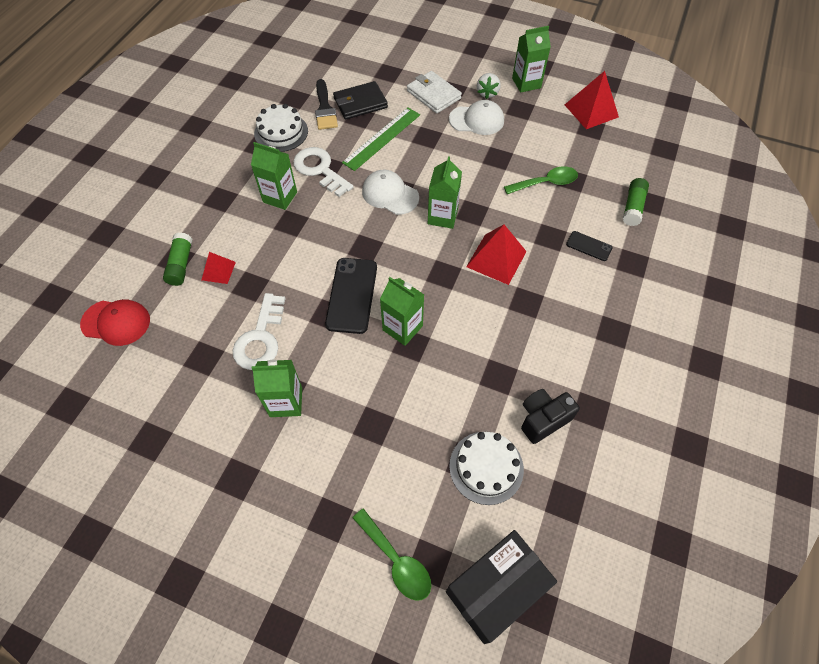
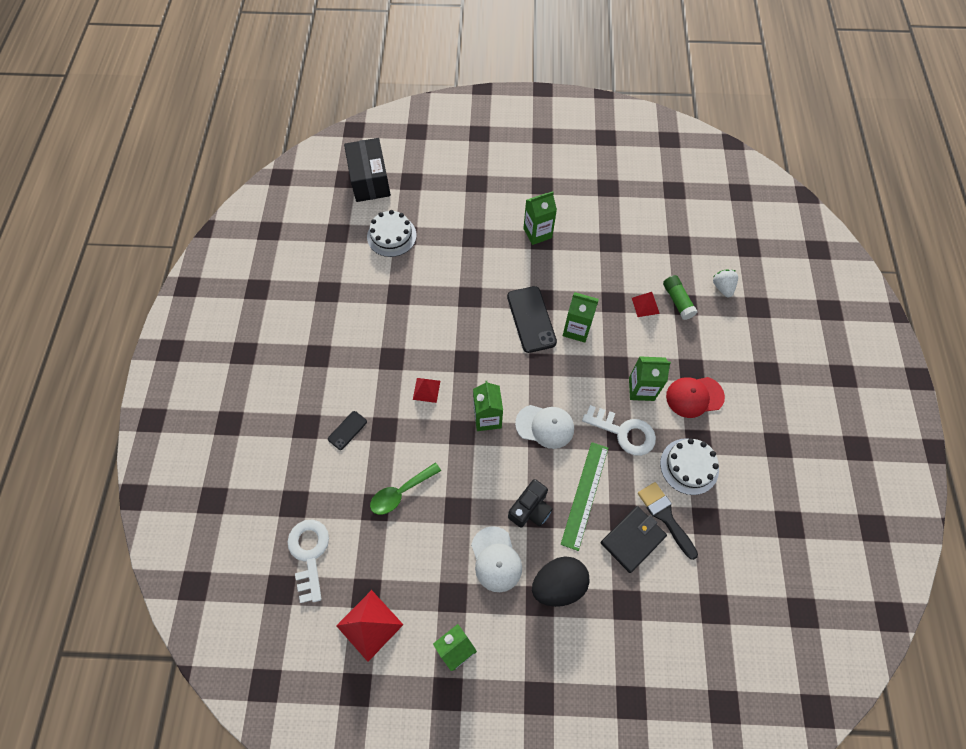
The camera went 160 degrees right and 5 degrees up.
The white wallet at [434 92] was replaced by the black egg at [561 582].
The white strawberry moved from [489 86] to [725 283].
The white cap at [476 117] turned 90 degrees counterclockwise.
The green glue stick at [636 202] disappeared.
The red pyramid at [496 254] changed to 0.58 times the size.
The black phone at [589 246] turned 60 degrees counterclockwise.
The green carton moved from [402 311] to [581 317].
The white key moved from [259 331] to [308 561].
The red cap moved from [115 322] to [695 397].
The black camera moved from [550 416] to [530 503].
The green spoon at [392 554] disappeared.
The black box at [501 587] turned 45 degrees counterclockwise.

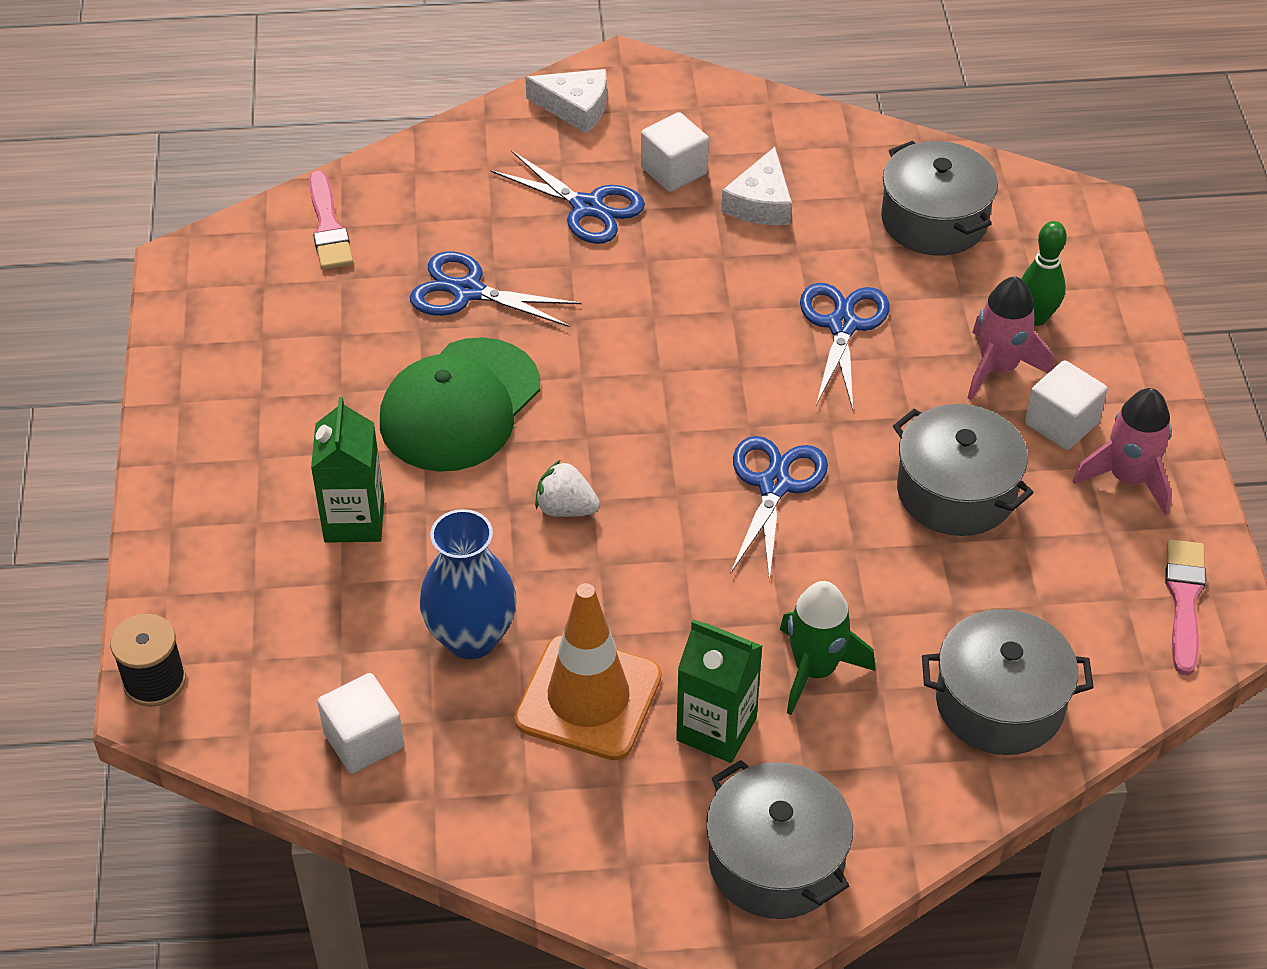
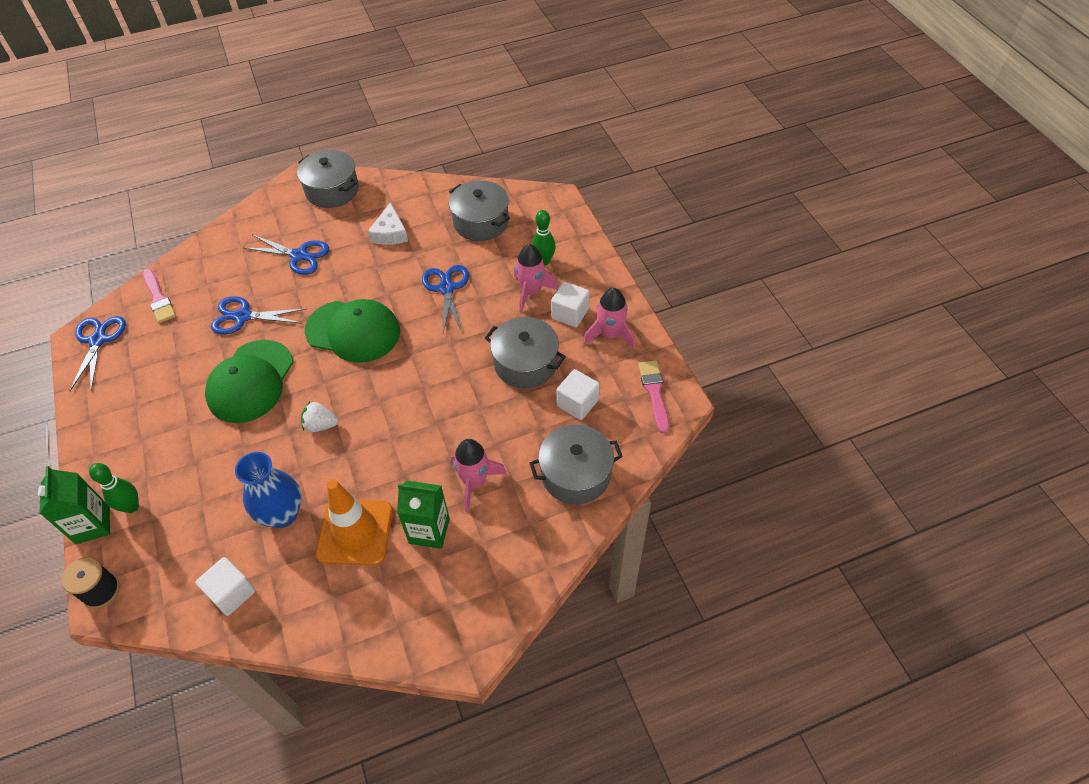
The camera went 15 degrees left and 5 degrees up.
The white cheese at [566 101] disappeared.
The white cube moved from [675 152] to [578 394].
The green carton moved from [347 470] to [74 505].
The blue scissors moved from [779 509] to [98 353].
The green rocket at [828 648] became the pink rocket at [479 475].
The grey pot moved from [779 839] to [328 179].
The green cap at [352 331] appeared.
The green bowling pin at [114 488] appeared.

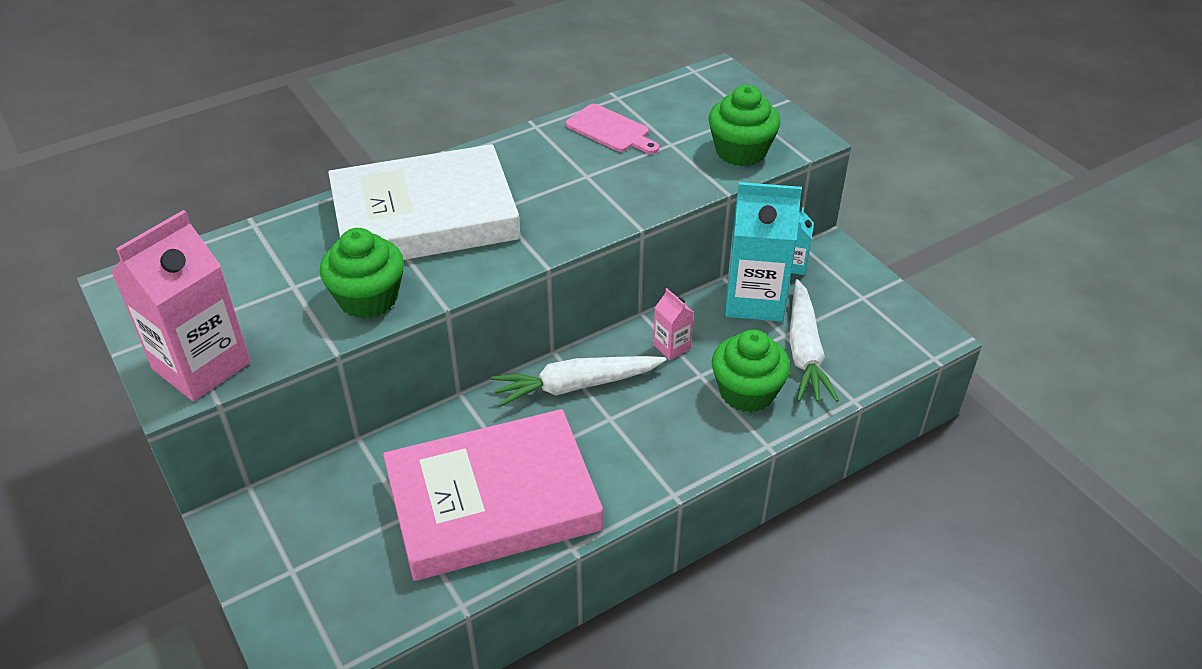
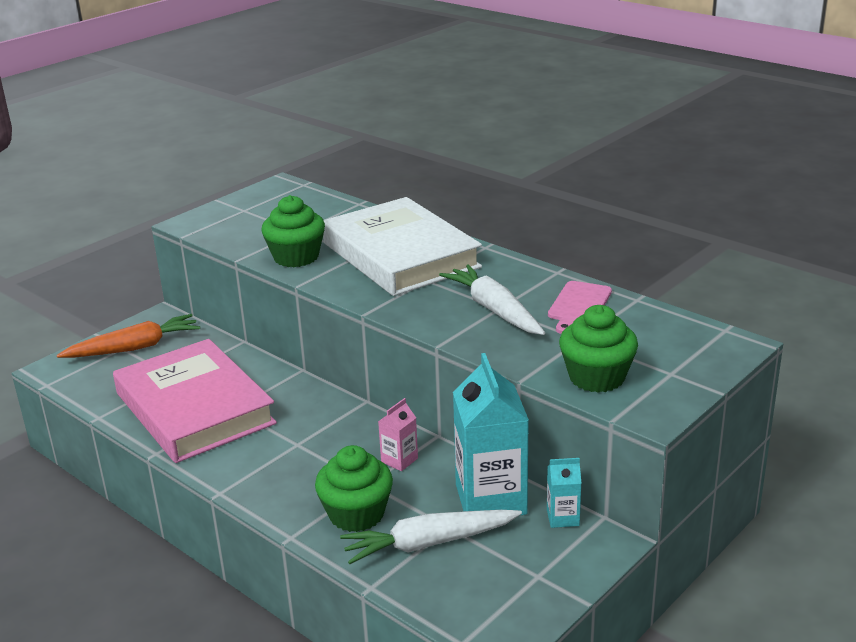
The camera went 75 degrees right and 15 degrees down.
The pink carton at [181 305] disappeared.
The white carrot moved from [578 381] to [492 300].
The orange carrot at [128 336] appeared.

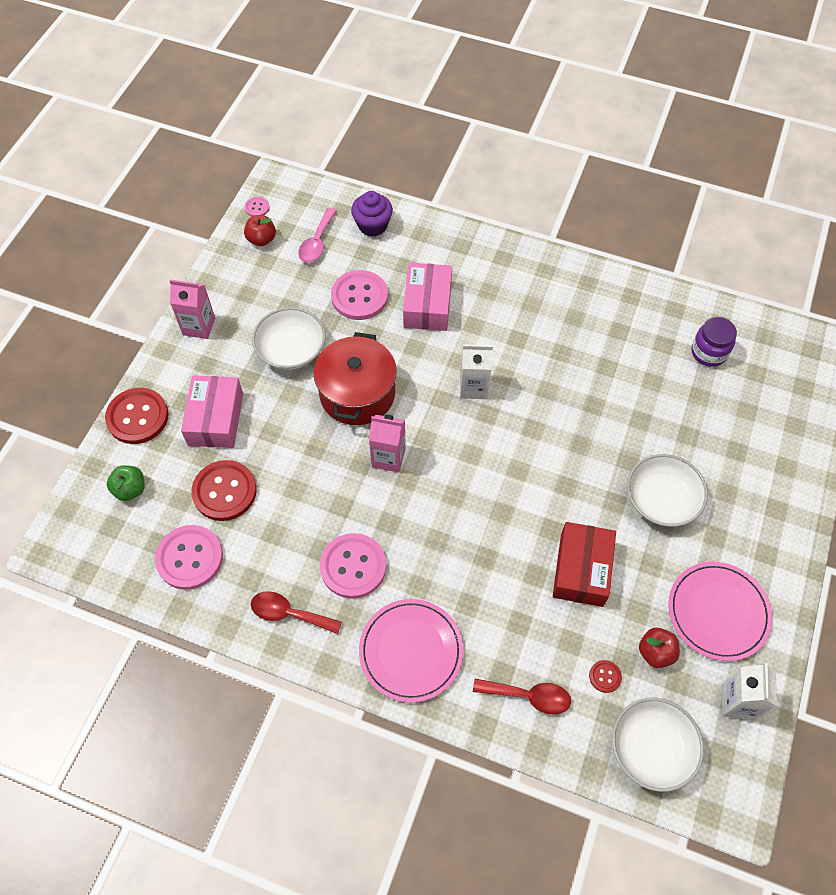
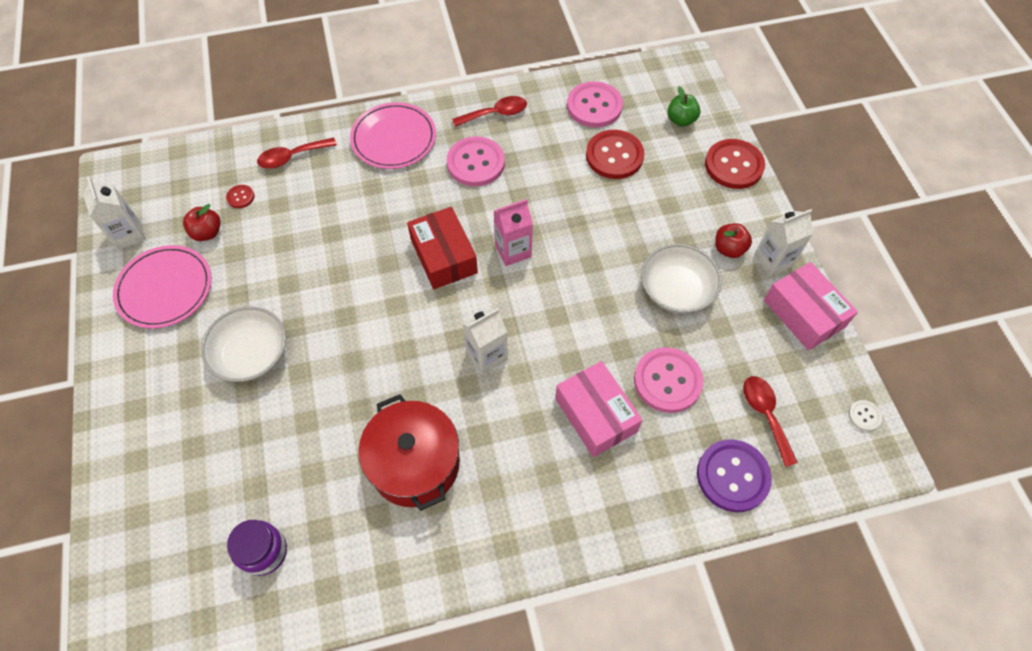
The camera went 145 degrees right and 0 degrees up.
The purple cupcake at [372 214] was replaced by the purple button at [734 475].
The pink button at [257 206] became the white button at [865 415].
The pink spoon at [317 235] became the red spoon at [770 421].
The red apple moved from [260 230] to [733 240].
The pink carton at [192 309] became the white carton at [783 242].
The red pot moved from [355 378] to [409 452].
The pink box moved from [212 411] to [811 306].
The red box moved from [584 564] to [442 248].
The white bowl at [658 745] disappeared.

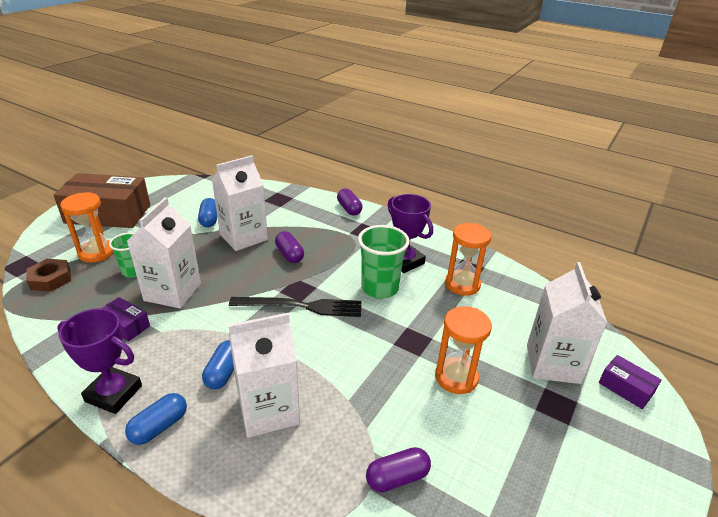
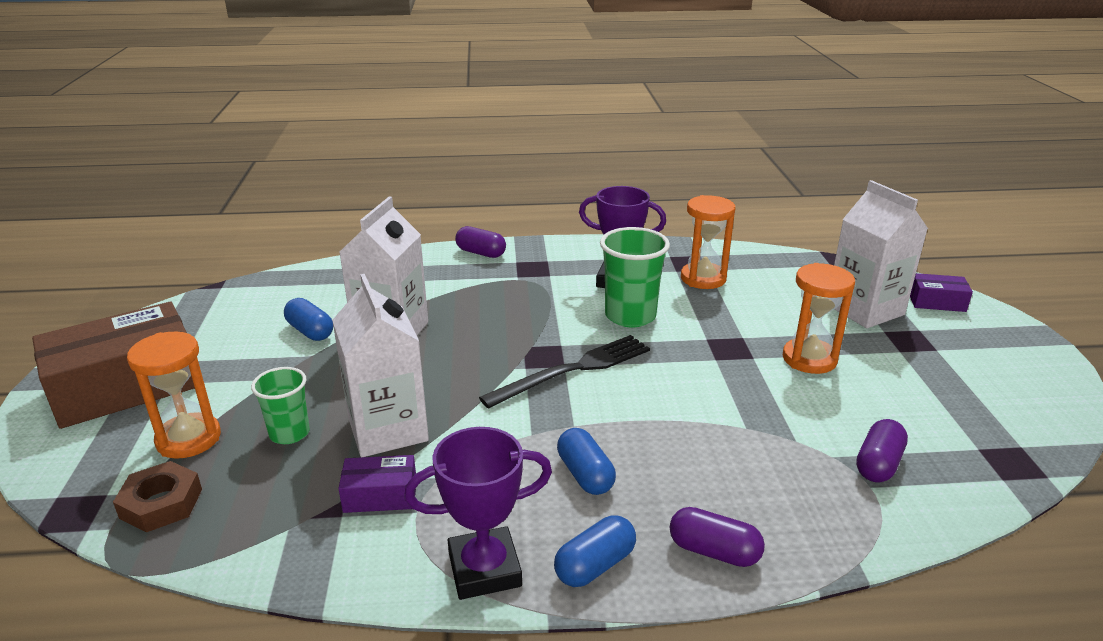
The camera went 35 degrees left and 5 degrees down.
The purple capsule moved from [289 247] to [717 537].
The white carton at [264 375] disappeared.
The blue capsule at [156 419] turned 45 degrees clockwise.

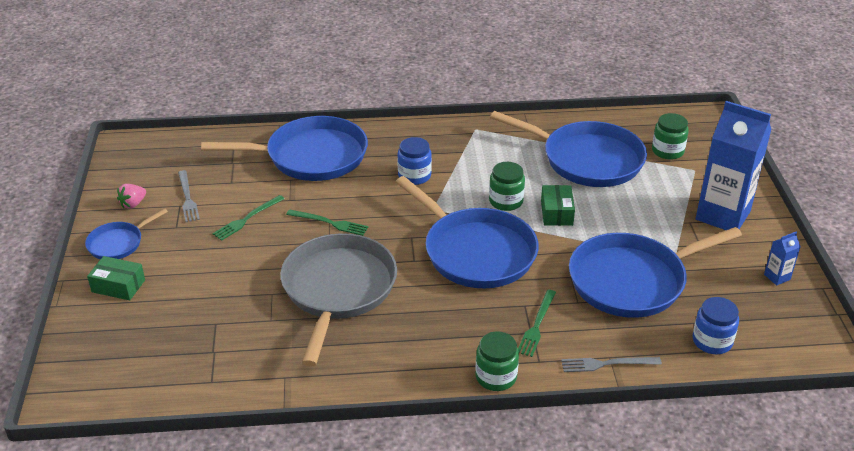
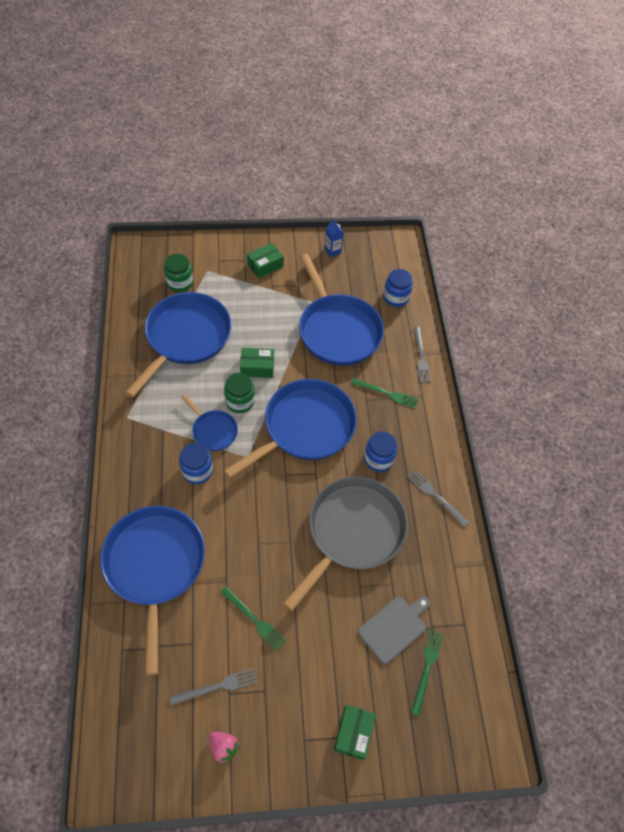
The camera went 95 degrees left and 20 degrees up.
The blue carton at [733 165] was replaced by the green box at [265 260].
The blue pan moved from [126 233] to [209 422].
The green fork moved from [327 222] to [427 673].
The grey pan at [338 300] turned 120 degrees clockwise.
The green jar at [497 361] disappeared.
The blue jar at [381 451] appeared.
The grey fork at [438 498] appeared.
The grey cutting board at [394 630] appeared.

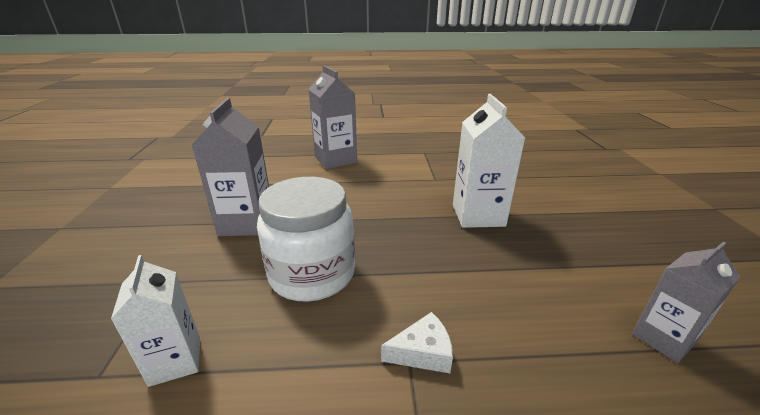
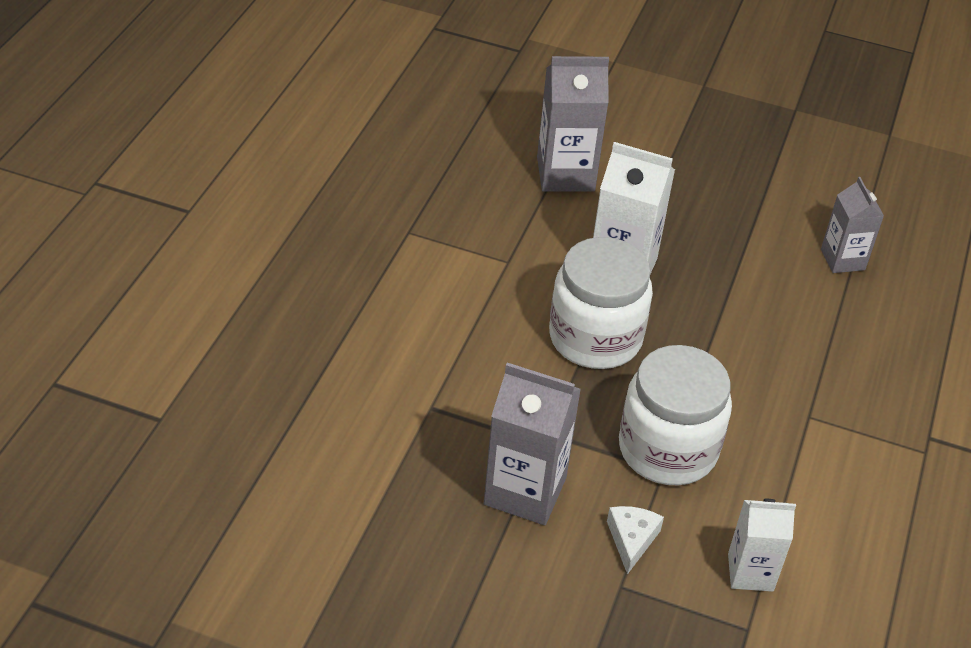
The camera went 70 degrees left and 15 degrees up.
The grey carton moved from [332 117] to [573 123].
The white cheese moved from [417 342] to [635 540].
The white jar at [601 303] appeared.

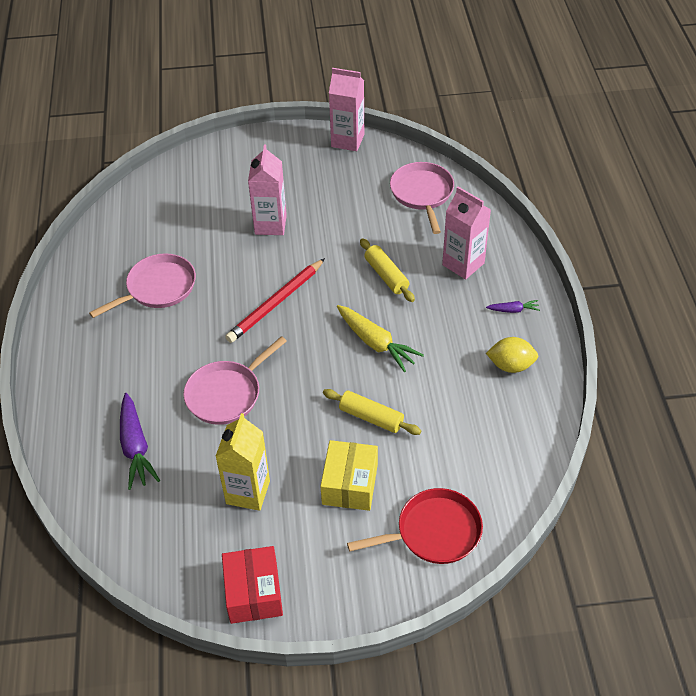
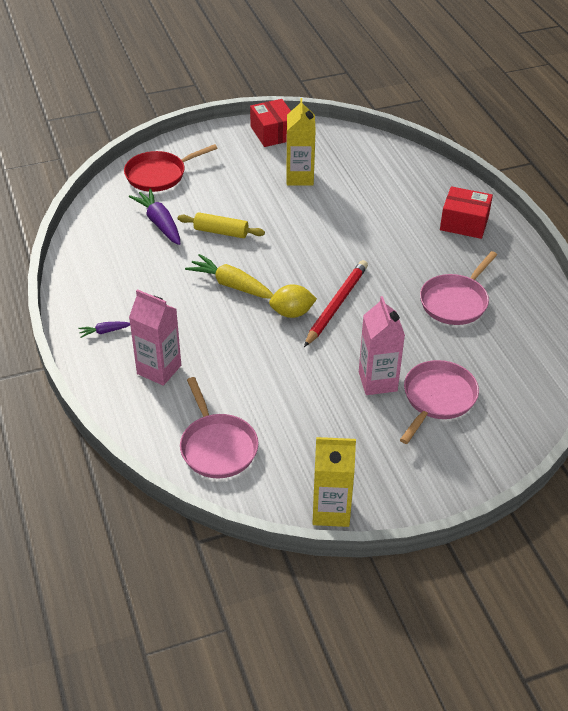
The camera went 165 degrees right and 5 degrees down.
The pink carton at [346 109] became the yellow carton at [334 482].
The yellow rolling pin at [387 270] disappeared.
The pink pan moved from [235 380] to [439 402].
The yellow lemon moved from [512 355] to [293 301].
The purple carrot moved from [140 441] to [154 216].
The yellow box at [349 475] disappeared.
The red box at [466 212] appeared.

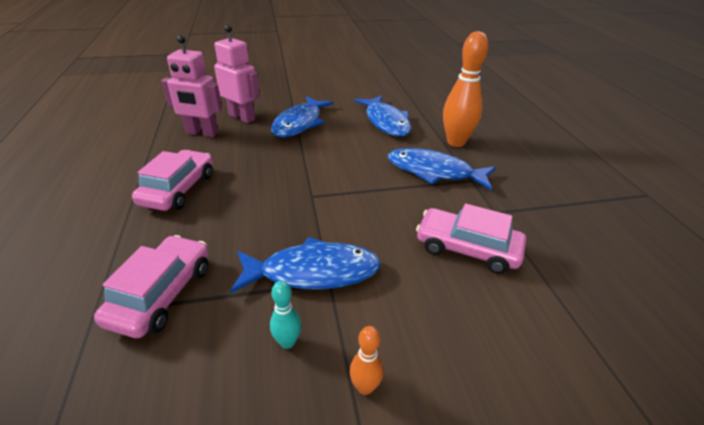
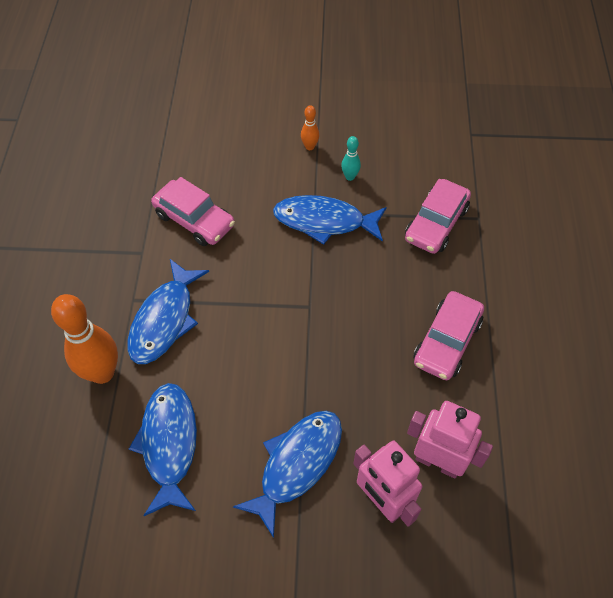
The camera went 165 degrees left and 20 degrees up.
The blue fish at [442 169] turned 75 degrees clockwise.

